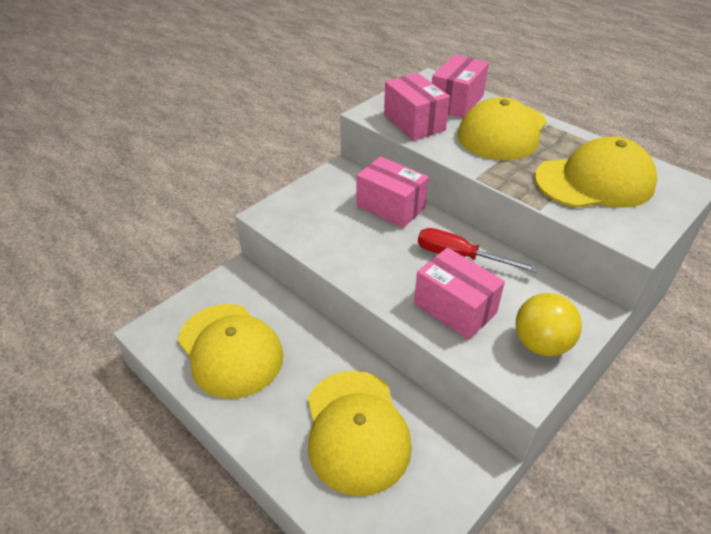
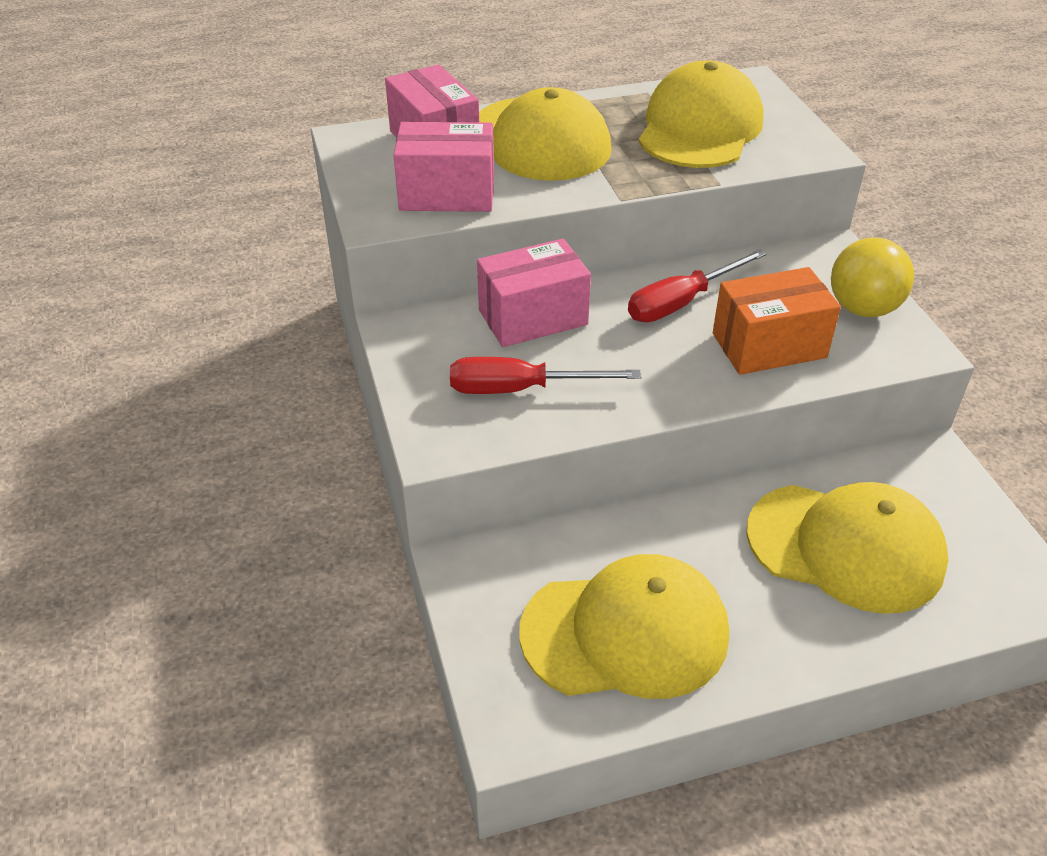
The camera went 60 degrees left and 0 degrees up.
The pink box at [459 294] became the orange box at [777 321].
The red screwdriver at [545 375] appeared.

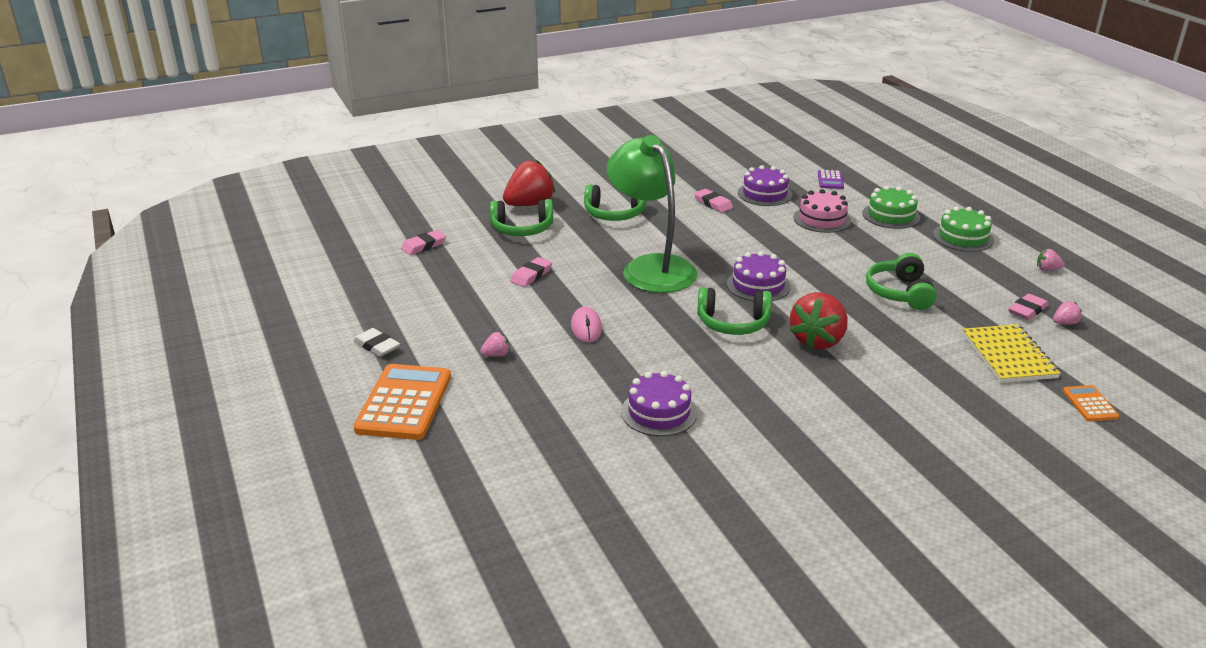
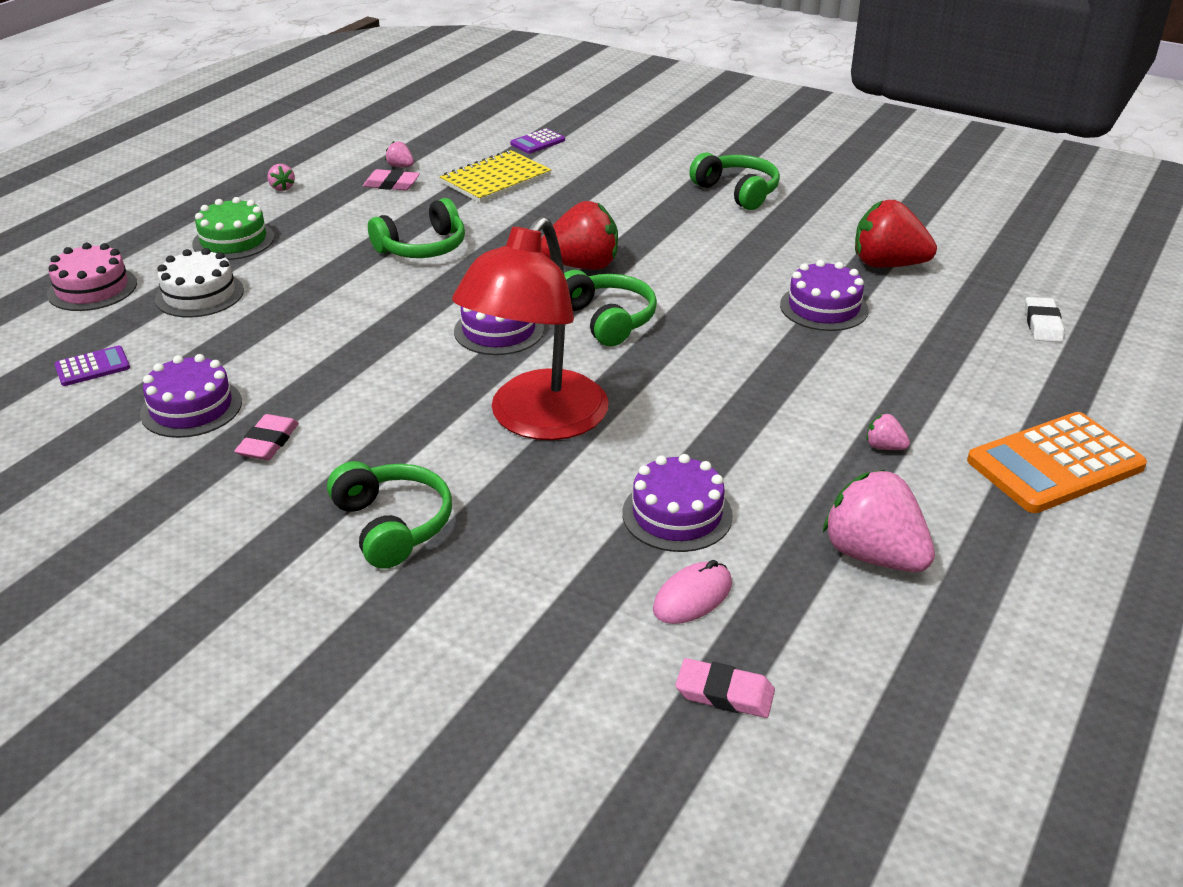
The camera went 125 degrees left and 5 degrees up.
The green lamp at [652 214] became the red lamp at [530 328].
The red strawberry moved from [529 183] to [896 234].
The green cake at [891 207] became the white cake at [199 283].
The pink cake moved from [822 211] to [92 277].
The green headphones moved from [521 217] to [734 181].
The pink eraser at [531 272] was replaced by the purple cake at [677 503].
The pink mouse moved from [586 324] to [692 592].
The white eraser moved from [376 342] to [1044 319].
The orange calculator at [1091 403] became the purple calculator at [537 141].
The pink strawberry at [879 521] appeared.

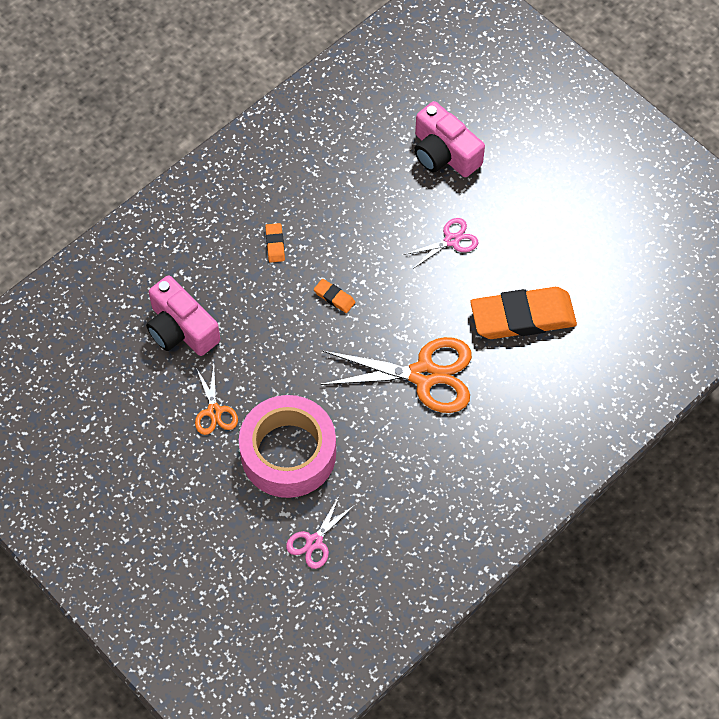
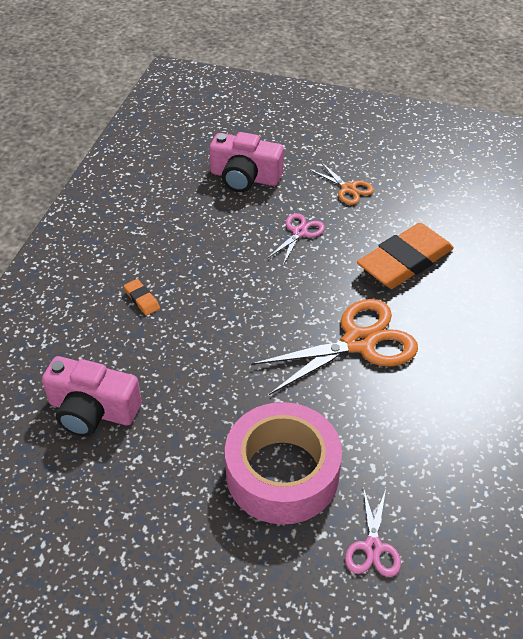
The camera went 30 degrees left and 15 degrees down.
The orange eraser at [334 296] disappeared.
The orange scissors moved from [216 400] to [341 183].

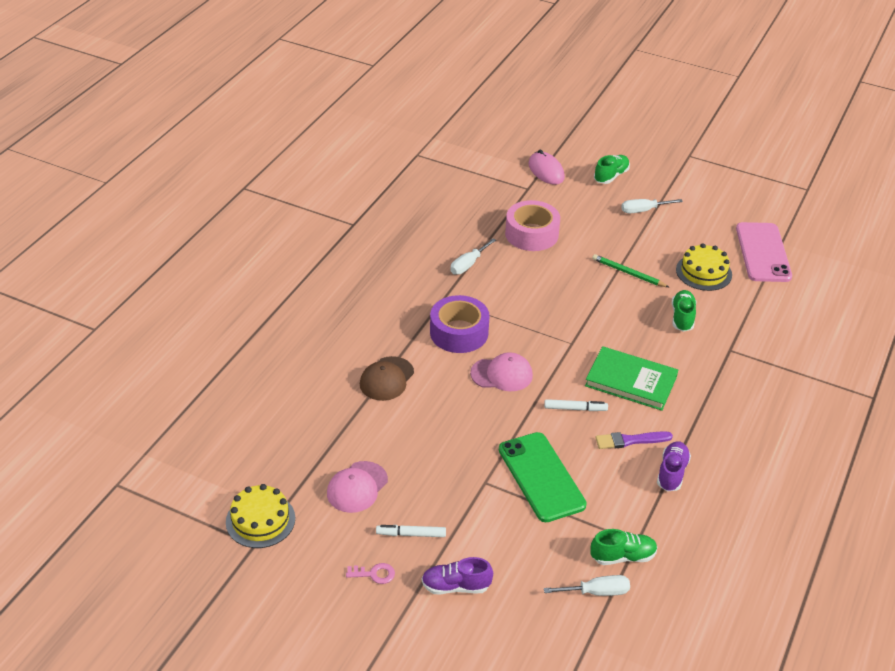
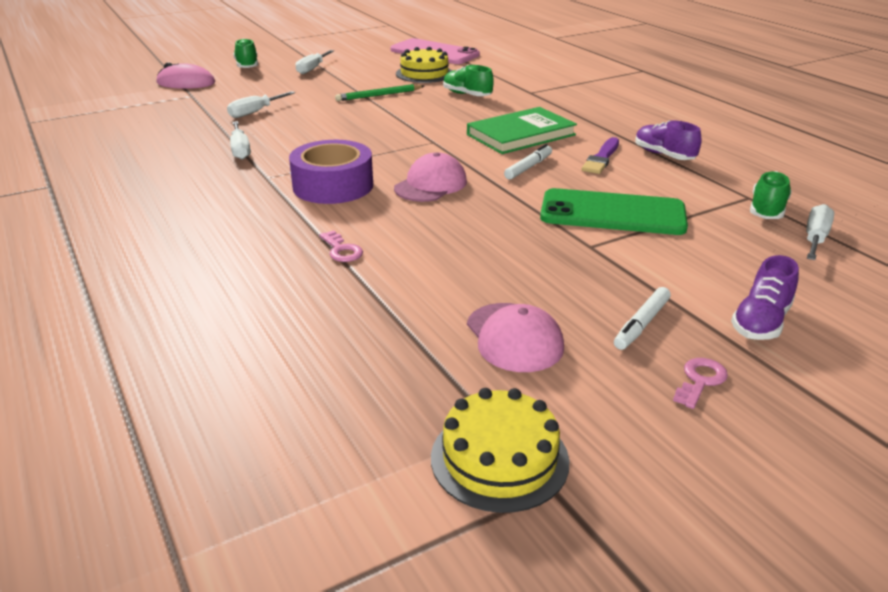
The camera went 55 degrees left and 10 degrees down.
The pink tape at [532 225] was replaced by the white screwdriver at [261 104].
The brown cap at [387 378] was replaced by the pink key at [341 246].

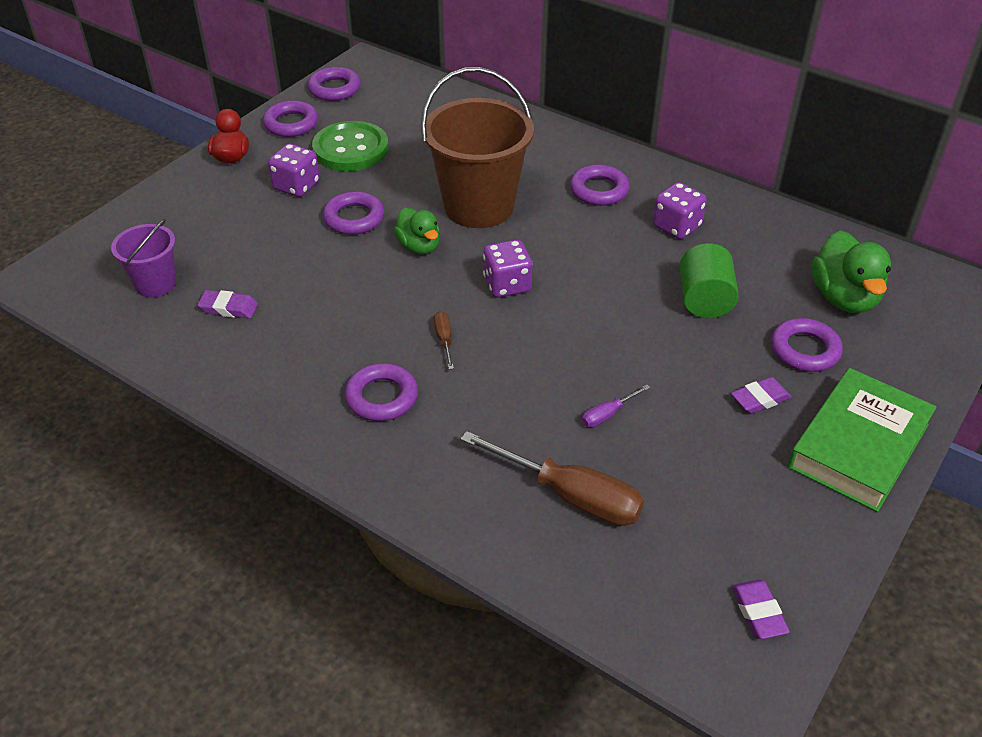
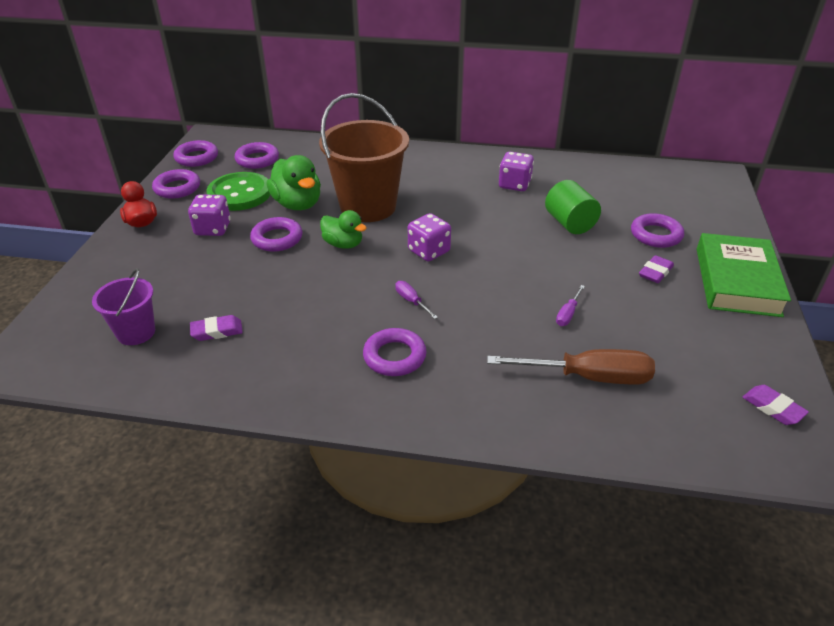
The camera went 25 degrees left and 5 degrees down.
The purple ring moved from [600 185] to [256 155].
The green duck moved from [851 271] to [294 182].
The brown screwdriver at [444 340] became the purple screwdriver at [416 300].

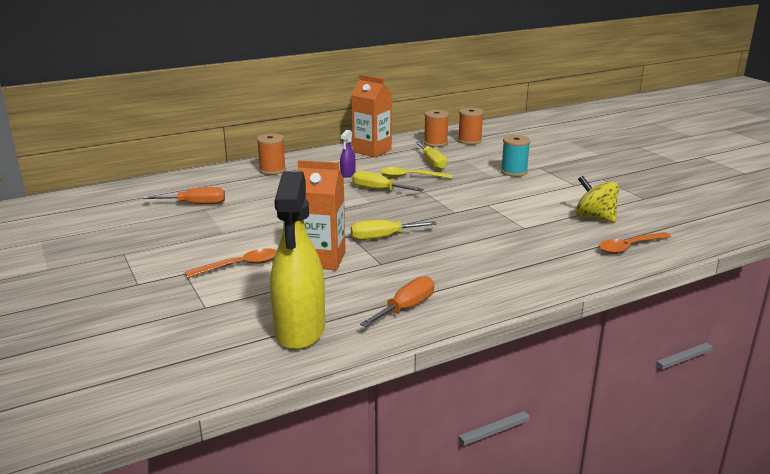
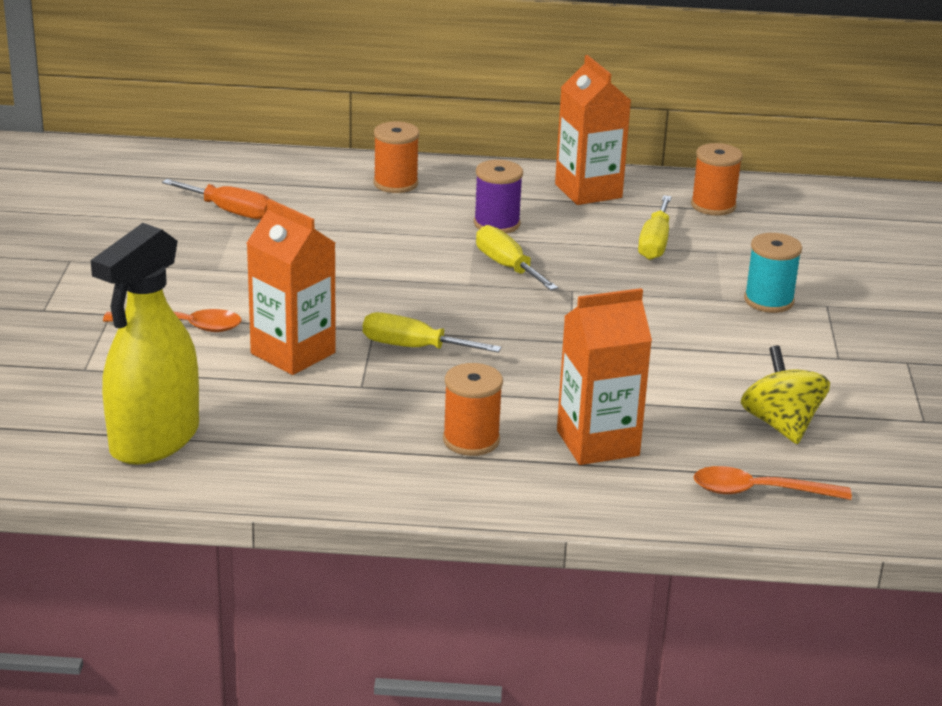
The camera went 30 degrees right and 5 degrees up.
The orange spool moved from [471 126] to [473 409].
The purple spray bottle at [348 154] was replaced by the purple spool at [498 197].
The yellow spoon at [416 173] disappeared.
The orange screwdriver at [397 301] disappeared.
The orange carton at [604 376] appeared.

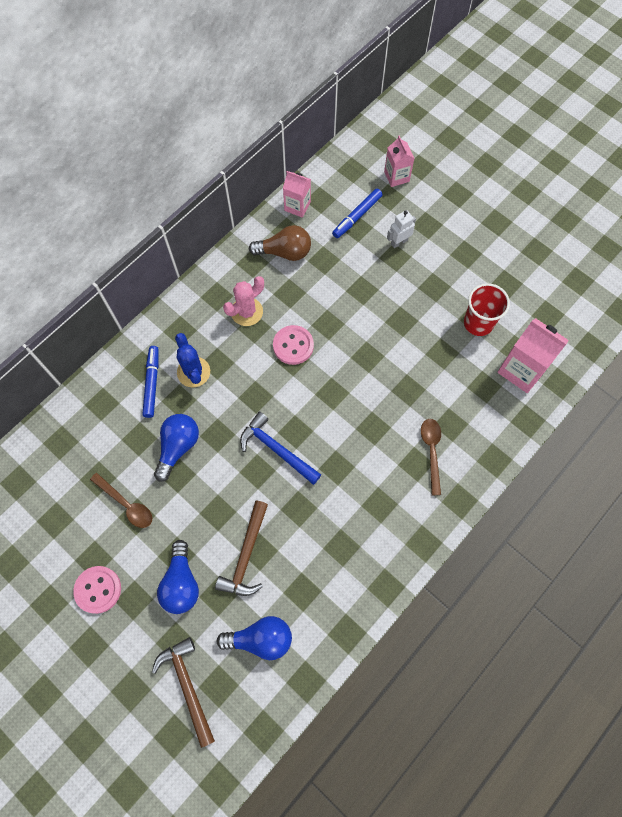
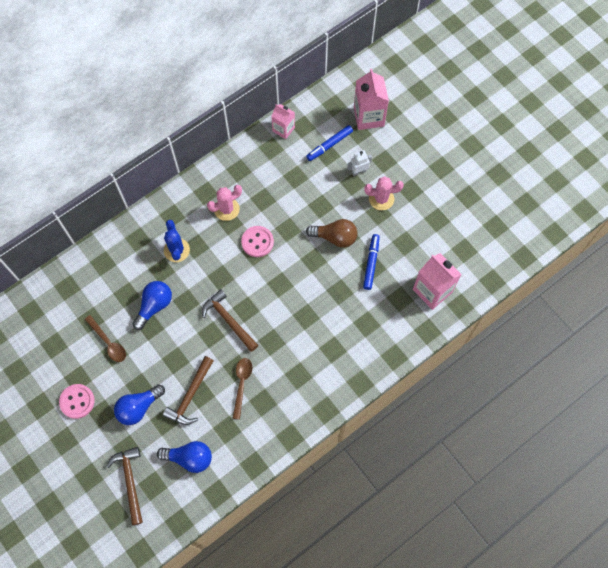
The camera went 10 degrees right and 0 degrees up.
The pink carton at [399 161] changed to 1.64 times the size.
The brown light bulb moved from [280 243] to [332 233].
The red cup at [487 309] disappeared.
The blue marker moved from [150 382] to [371 262].
The blue hammer at [280 448] became the brown hammer at [230 320].
The brown spoon moved from [431 457] to [242 389].
The blue light bulb at [178 577] turned 45 degrees clockwise.
The pink cactus at [384 193] appeared.

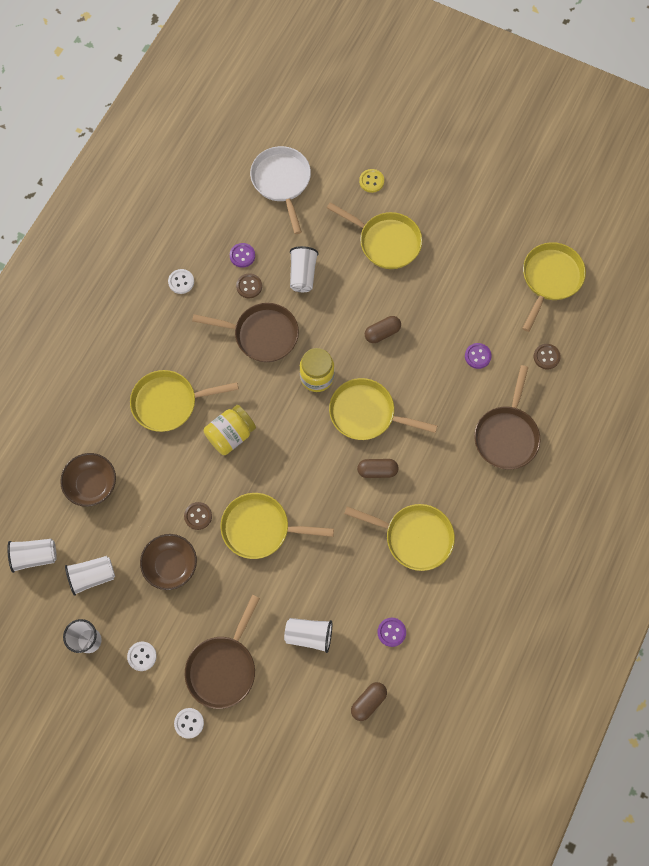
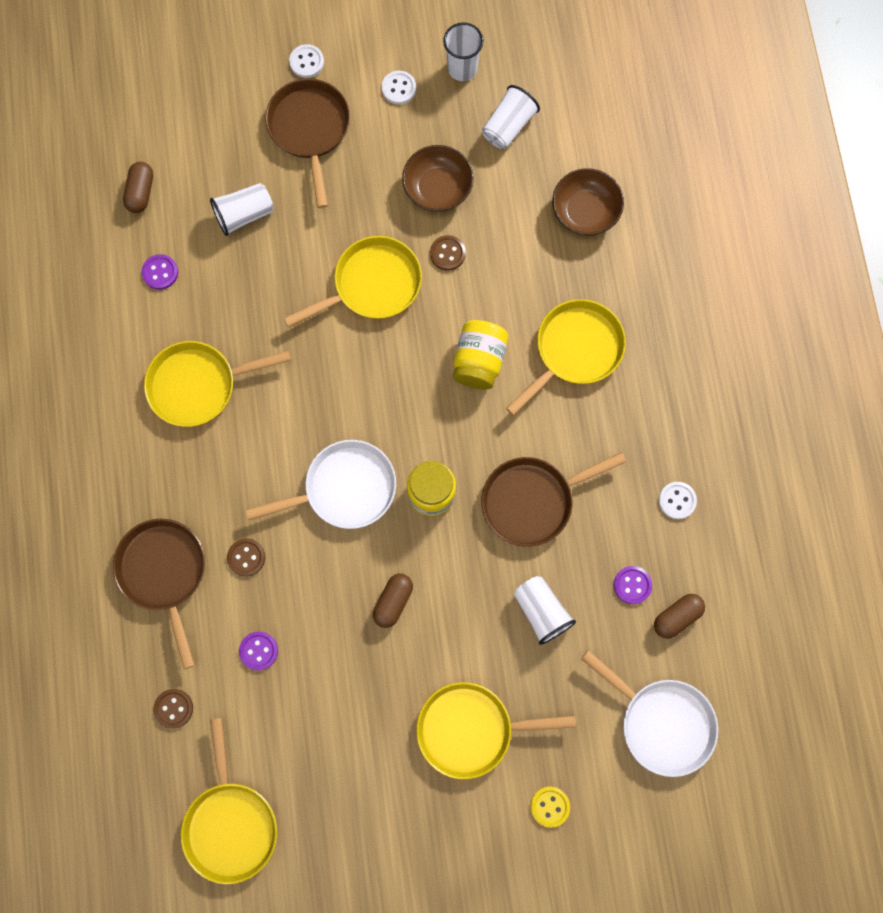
The camera went 145 degrees right and 5 degrees up.
The brown button moved from [249 285] to [246 557].
The yellow pan at [383 409] became the white pan at [321 484].
The brown capsule moved from [378 468] to [679 616].
The white cup at [32 556] disappeared.

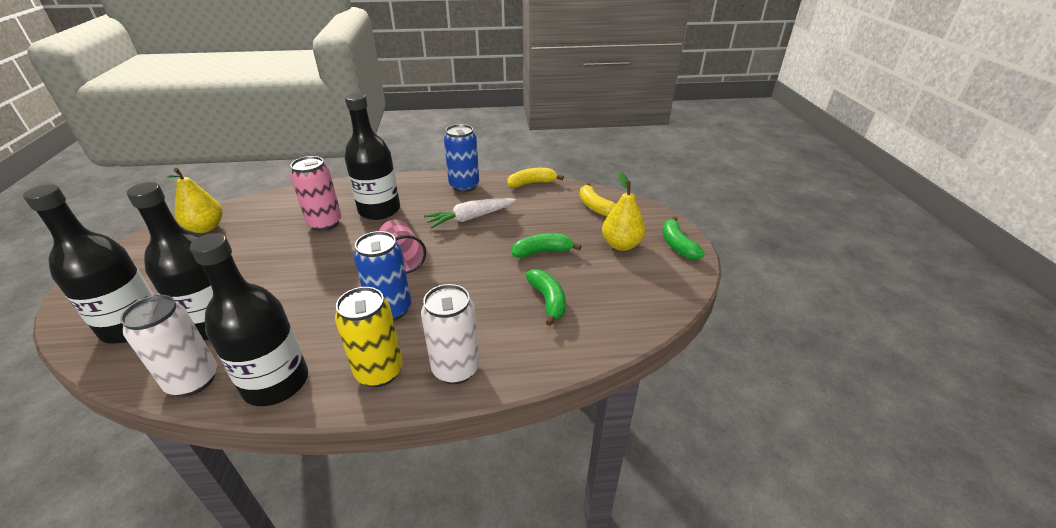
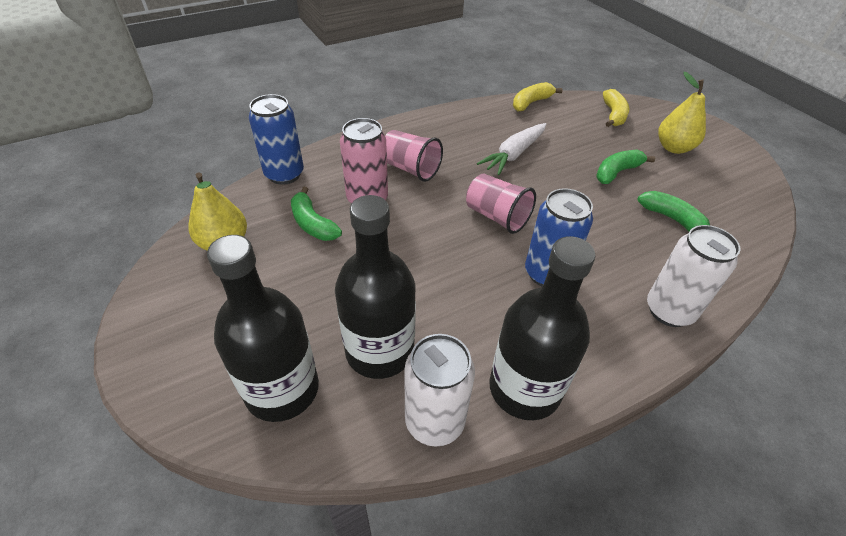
The camera went 25 degrees left and 10 degrees up.
The black bottle at [372 156] was replaced by the pink cup at [414 156].
The blue can moved from [461 158] to [276 139].
The yellow banana at [598 199] turned 120 degrees counterclockwise.
The green banana moved from [684 238] to [316 214].
The yellow can at [369 337] disappeared.

